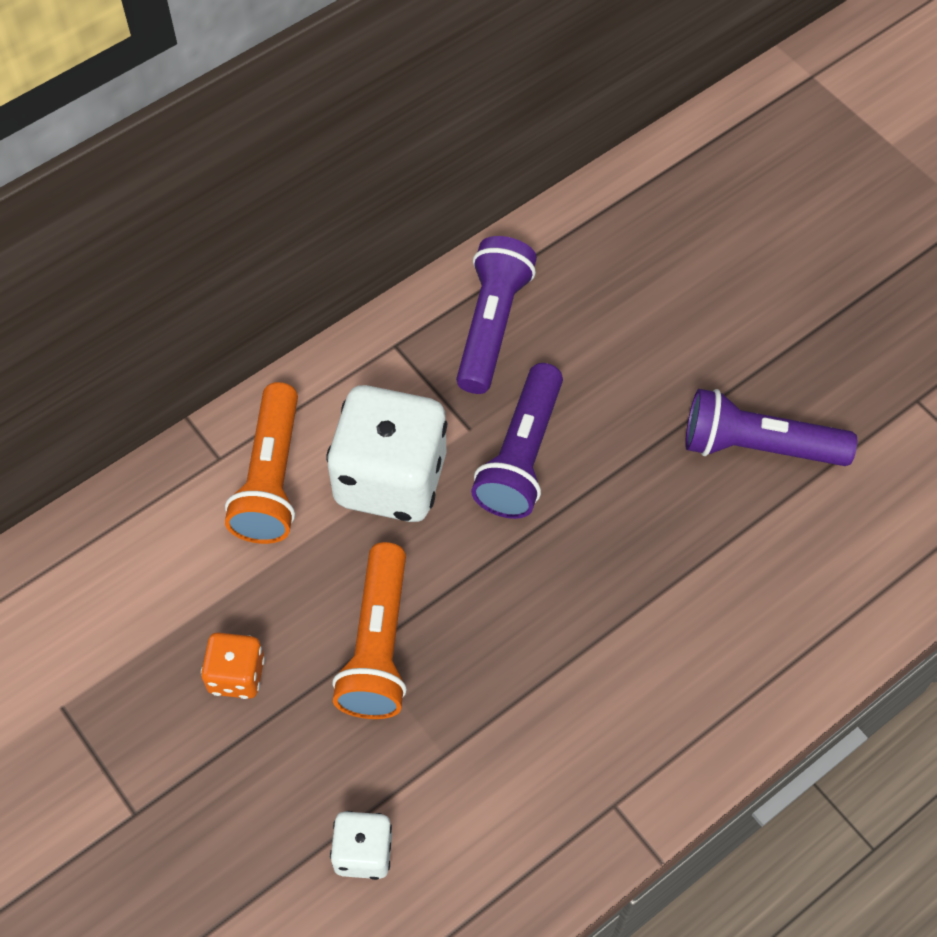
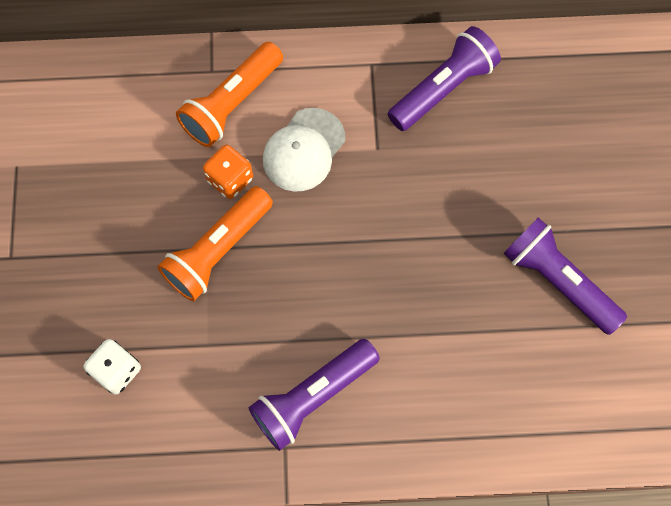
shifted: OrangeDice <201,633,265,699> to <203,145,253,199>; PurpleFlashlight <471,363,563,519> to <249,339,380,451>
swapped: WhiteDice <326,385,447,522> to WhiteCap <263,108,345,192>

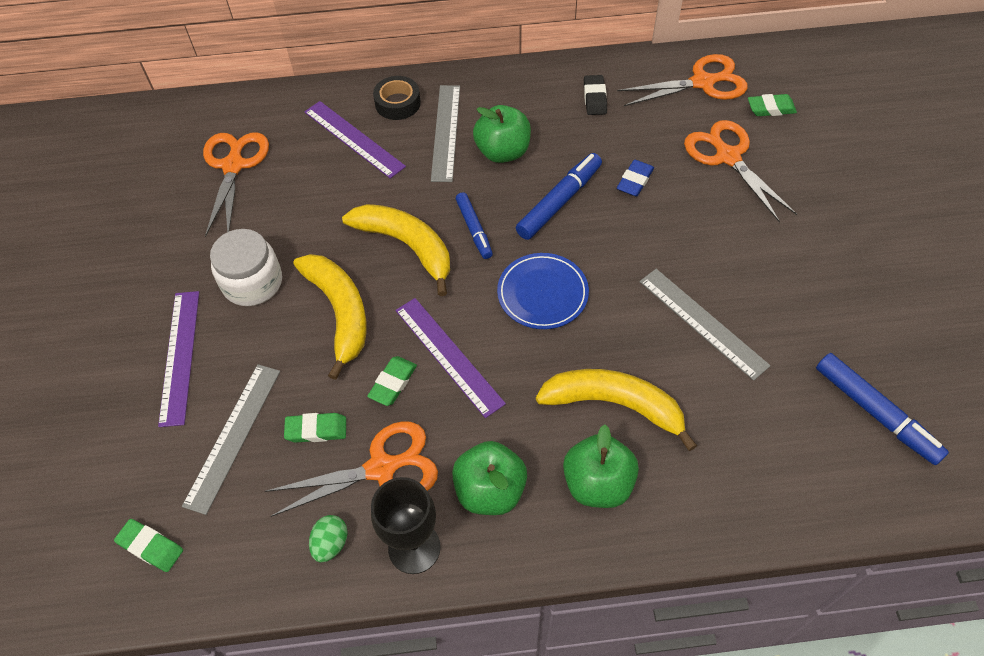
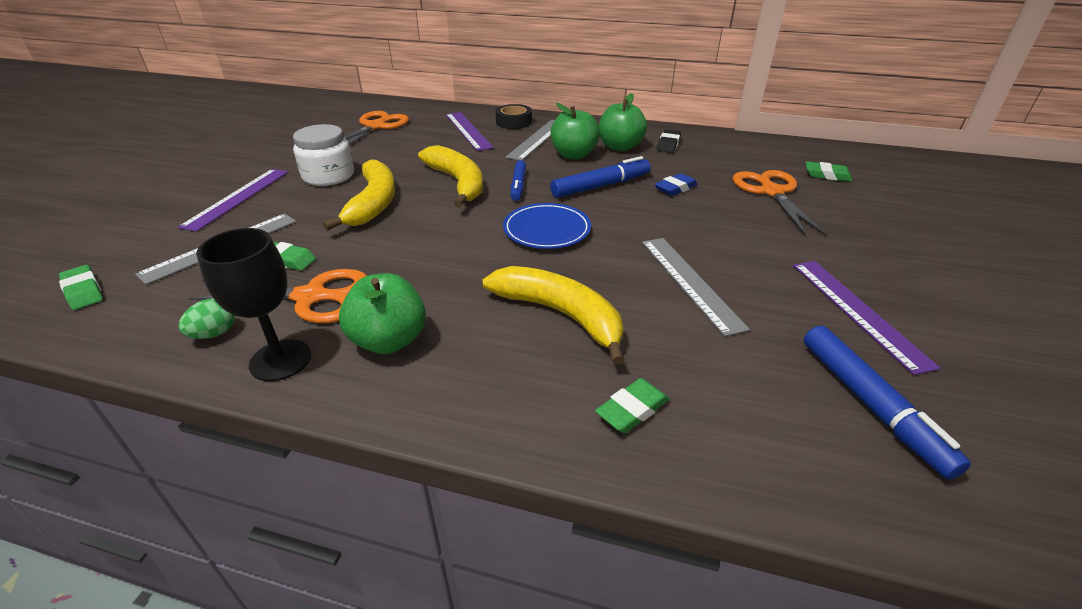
gone: OrangeScissors <617,54,748,106>
shifted: GreenEraser <367,356,417,406> to <595,378,669,433>; PurpleRuler <395,298,506,418> to <793,261,940,375>; GreenApple <563,424,639,508> to <599,93,647,151>

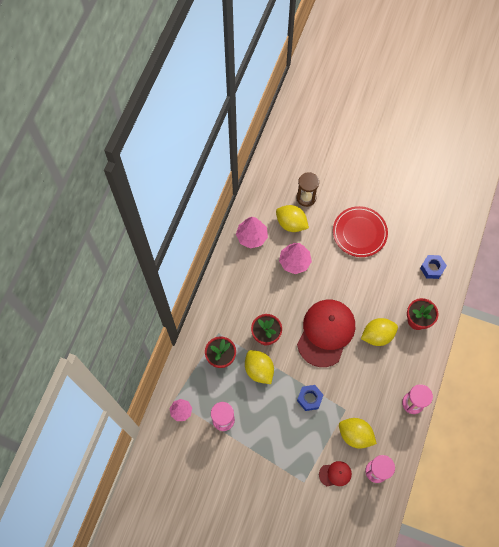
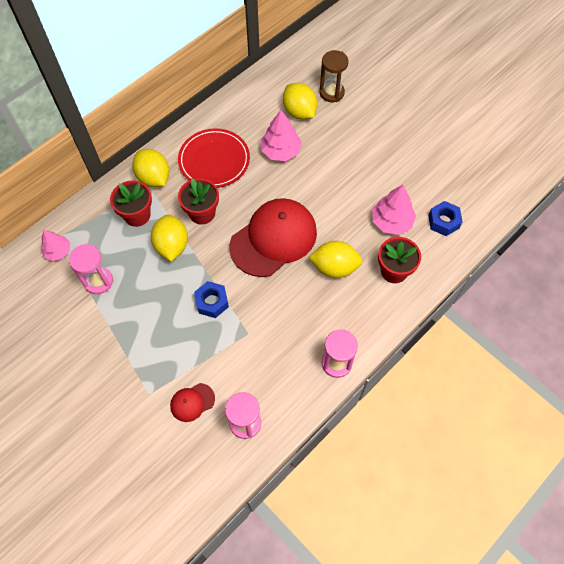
shifted: PinkTree <236,217,268,249> to <372,185,416,235>; RedPlate <333,206,388,257> to <178,128,250,188>; YellowLemon <339,418,377,449> to <132,149,170,187>
rotated: RedCap <319,461,352,486> = <170,383,215,422> 135 degrees clockwise

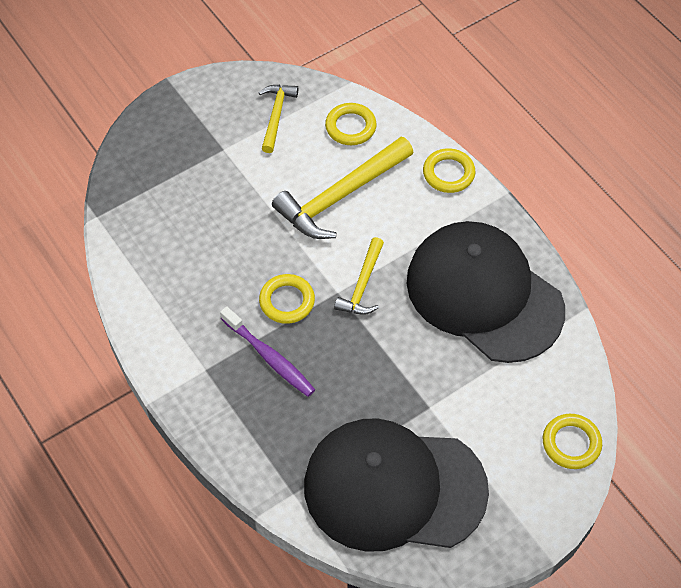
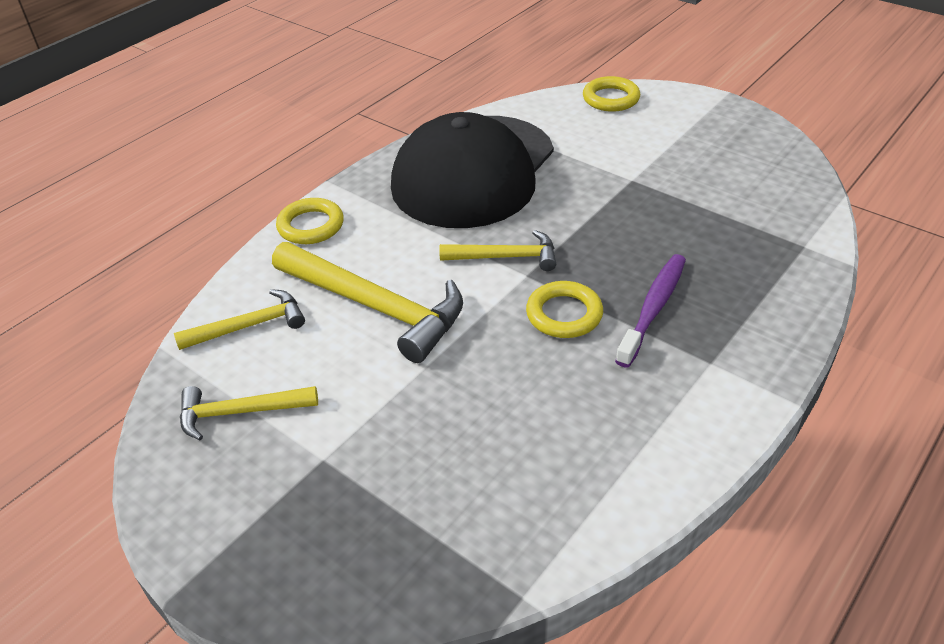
gone: BlackCap <304,418,489,552>
swapped: YellowRing <325,103,377,145> to YellowHammer <174,289,305,350>

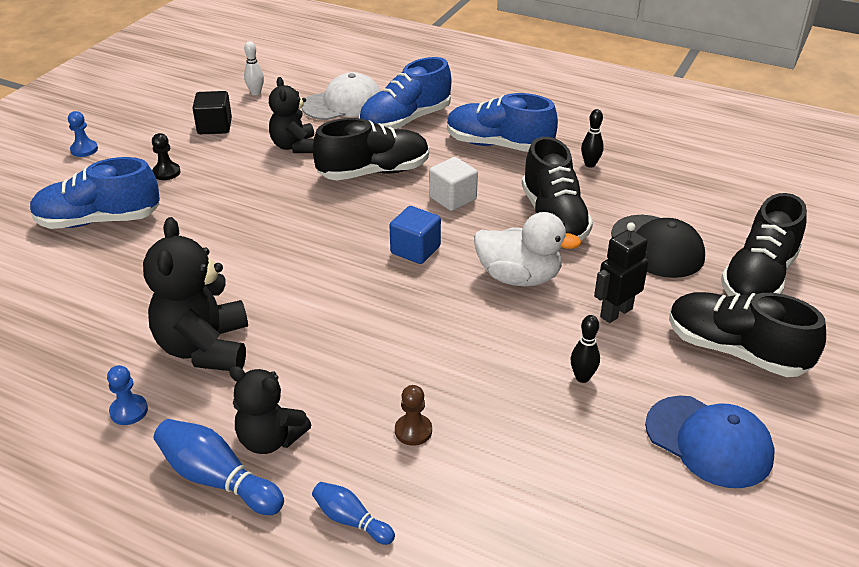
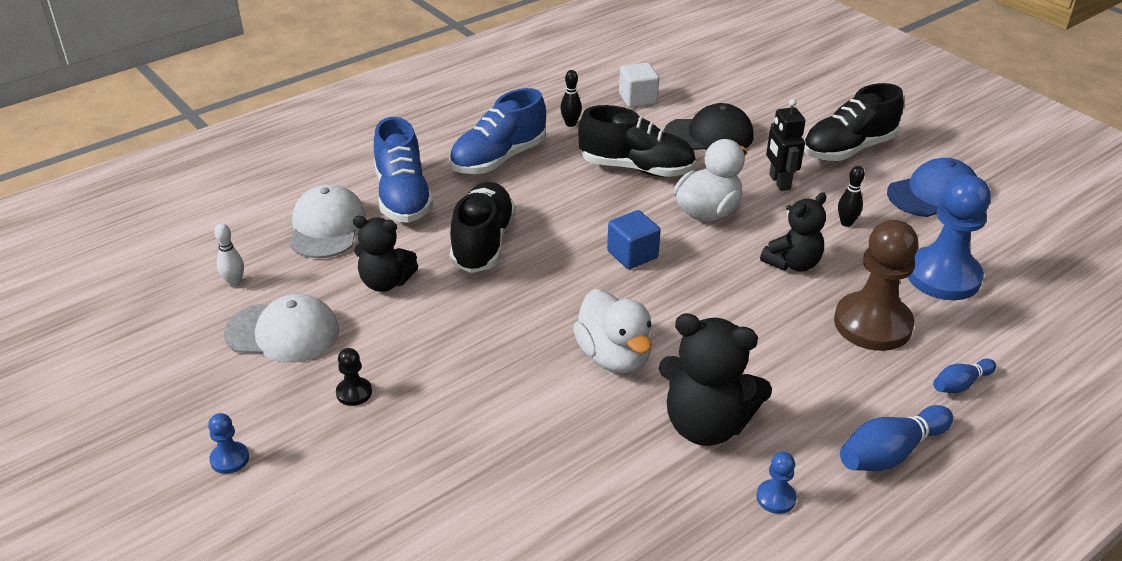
gone: BlueShoe <30,157,160,229>; BlackShoe <721,193,807,296>
new: WhiteDuck <573,289,652,373>; BluePawn <908,175,991,300>
shifted: BlackTeddyBear <229,366,311,454> to <760,192,826,271>; WhiteCube <429,157,478,211> to <619,63,659,108>
swapped: BlackCube <193,91,232,134> to WhiteCap <224,294,339,363>
scaled: BrownPawn <395,385,432,446> = <834,220,918,351> x2.33

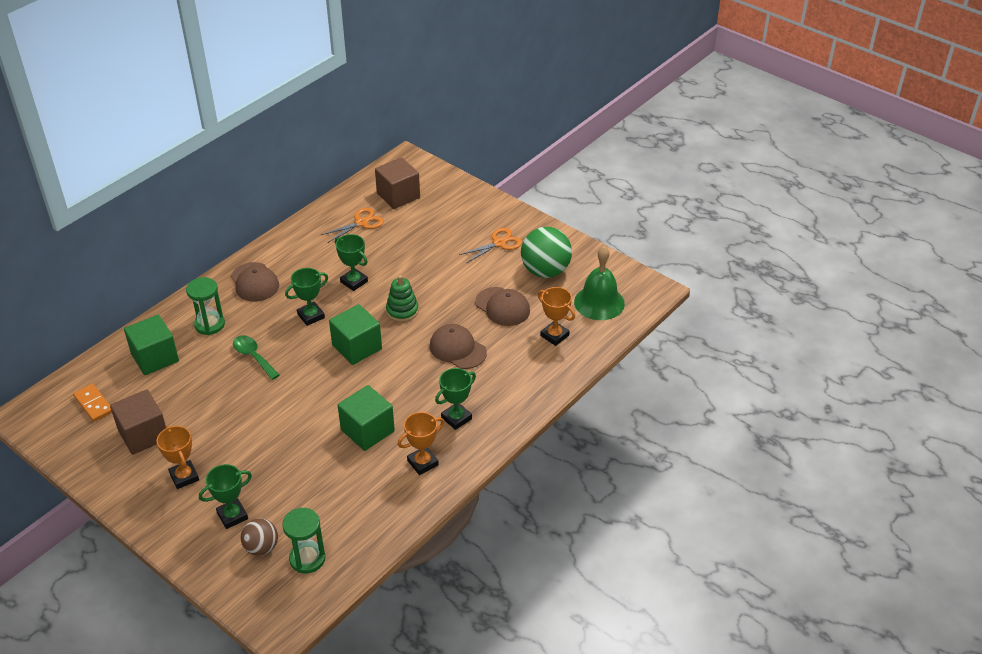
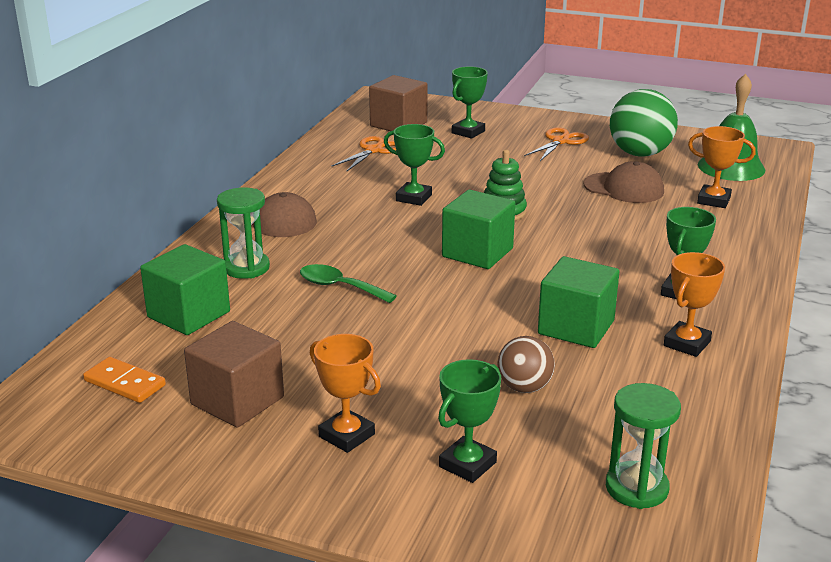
gone: BrownCap <429,324,487,369>
shifted: BrownBall <241,518,278,556> to <497,336,555,393>; GreenTrophy <285,268,328,326> to <452,66,488,139>

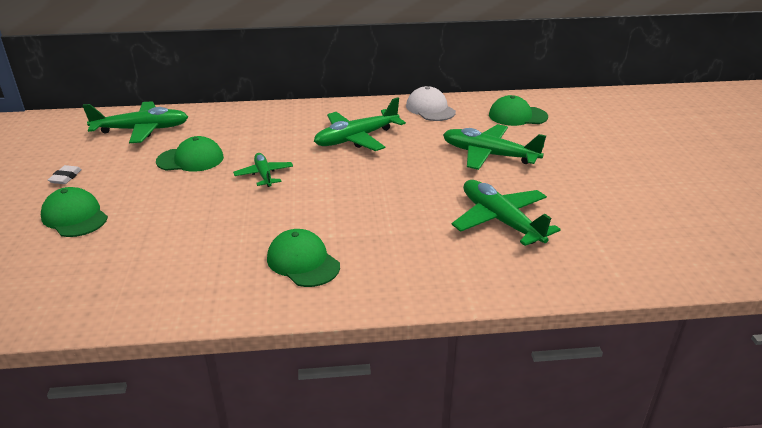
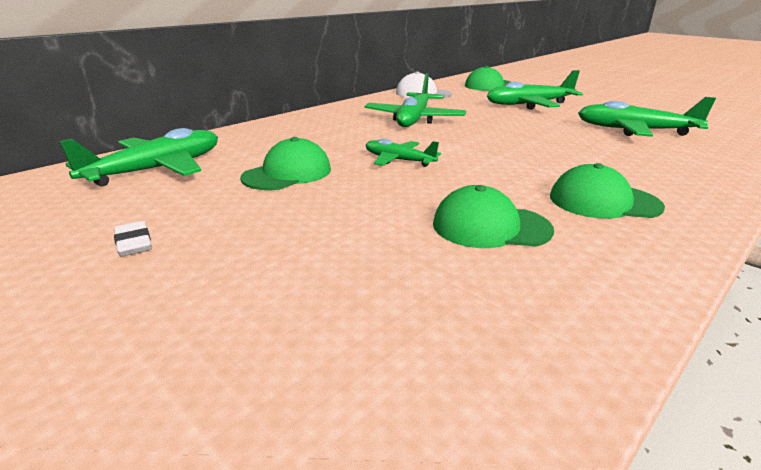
shifted: GreenCap <41,187,108,237> to <433,185,554,248>

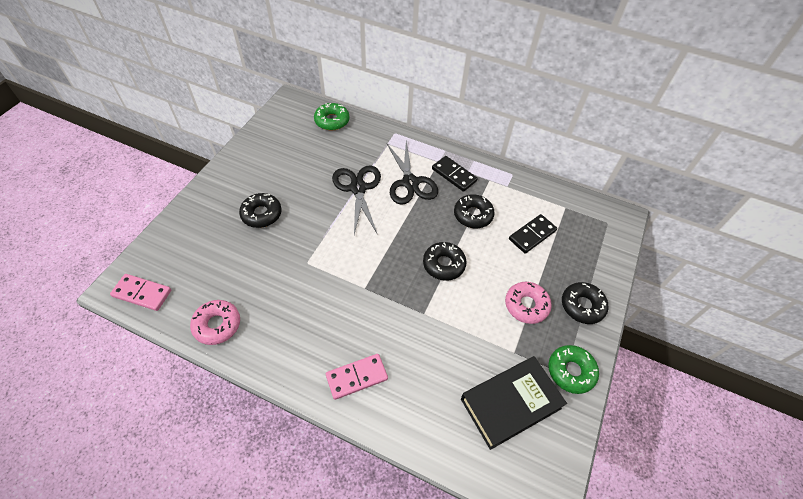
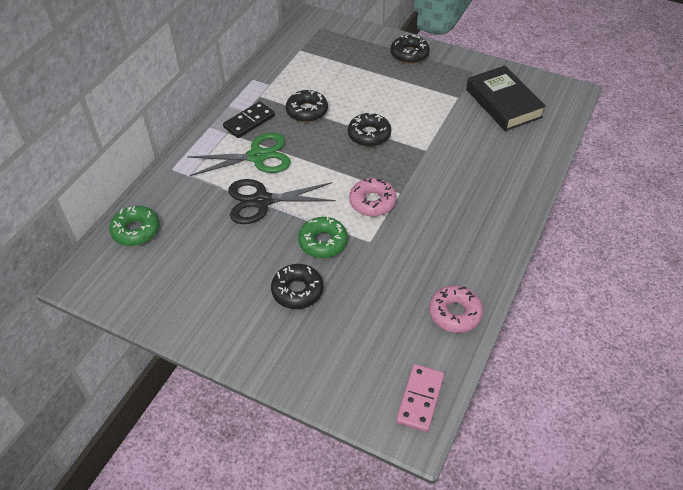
gone: PinkDomino <326,354,388,400>; BlackDomino <509,214,557,254>
shifted: PinkDonut <505,282,552,324> to <349,178,397,216>; GreenDonut <548,345,599,394> to <298,217,348,258>
repainted: BlackScissors <386,140,438,205> to GreenScissors <187,133,291,176>

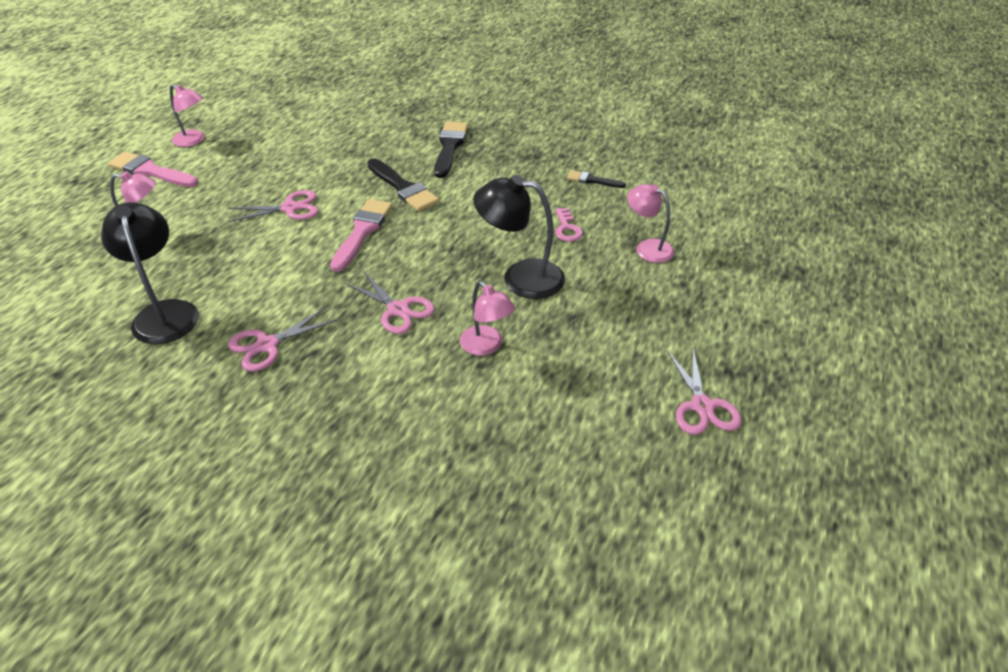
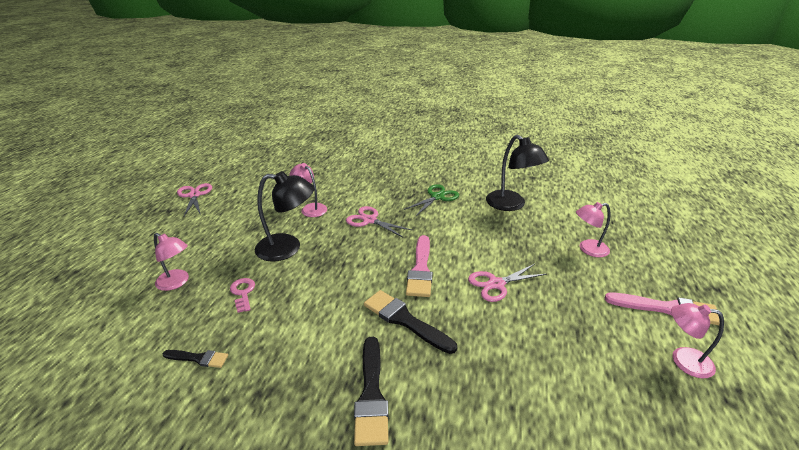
repainted: PinkScissors <228,307,338,371> to GreenScissors <404,184,459,216>

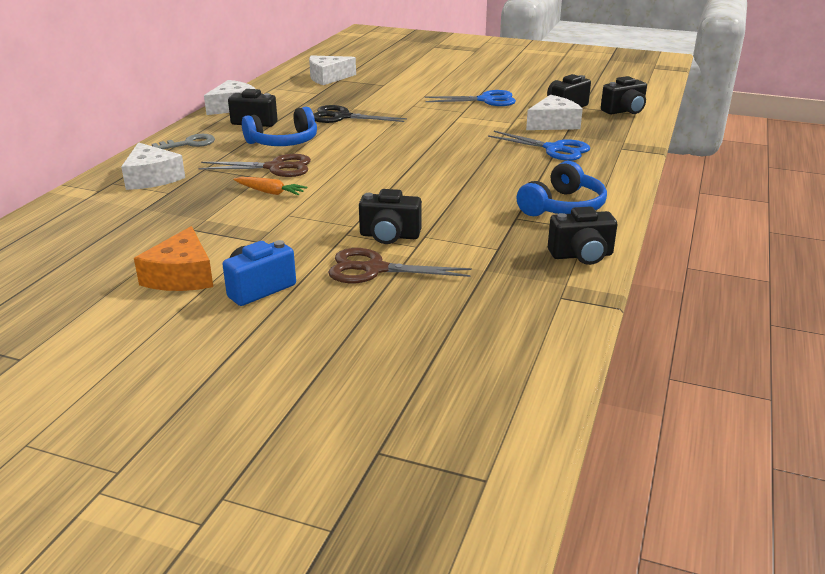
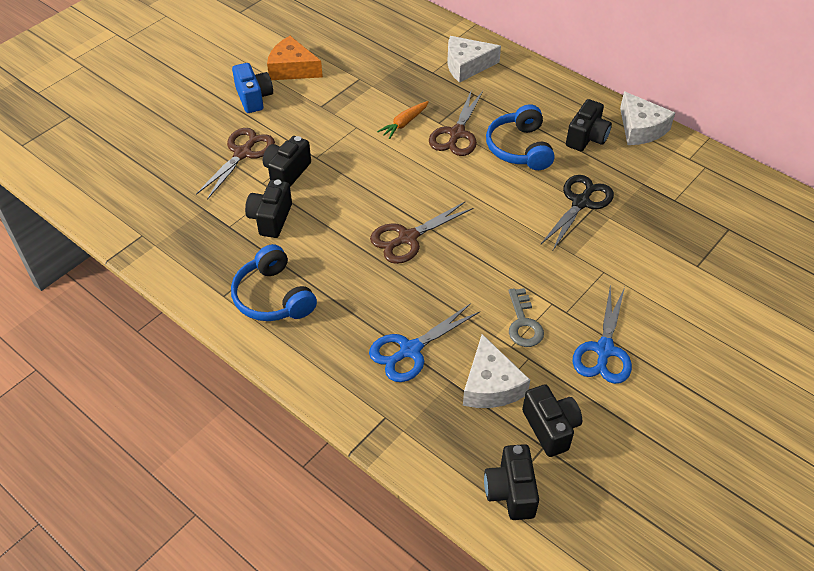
gone: WhiteCheese <309,55,356,85>
new: BrownScissors <370,202,473,264>
shifted: GreyKey <152,134,215,149> to <508,288,544,347>; BlackCamera <548,207,617,265> to <245,180,292,238>

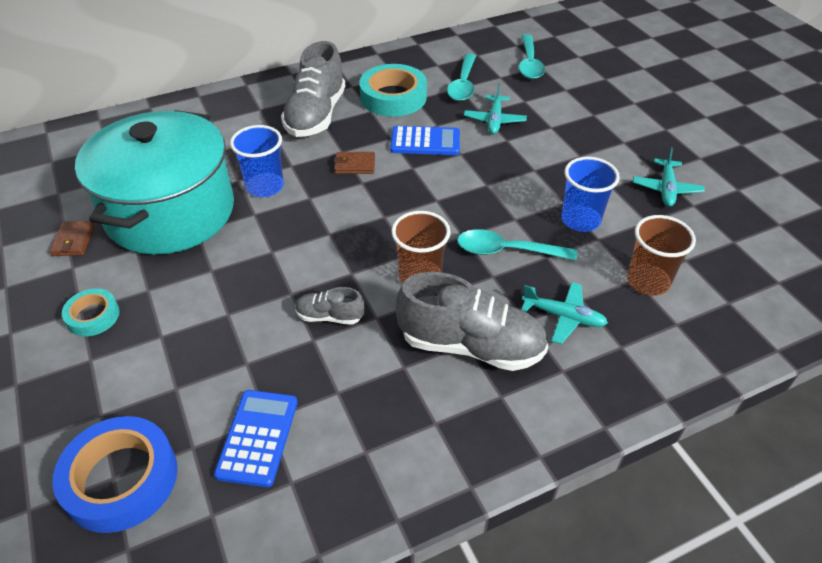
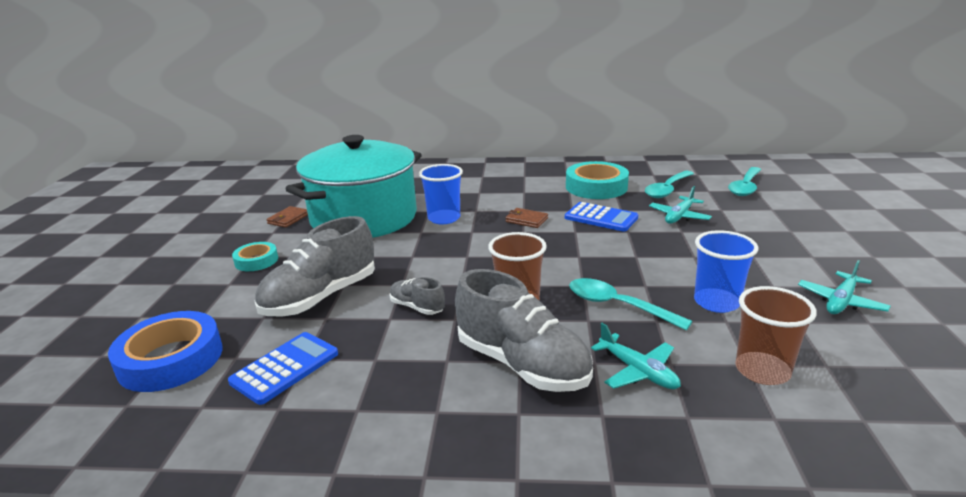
shifted: GreyShoe <281,41,345,137> to <254,216,375,316>

